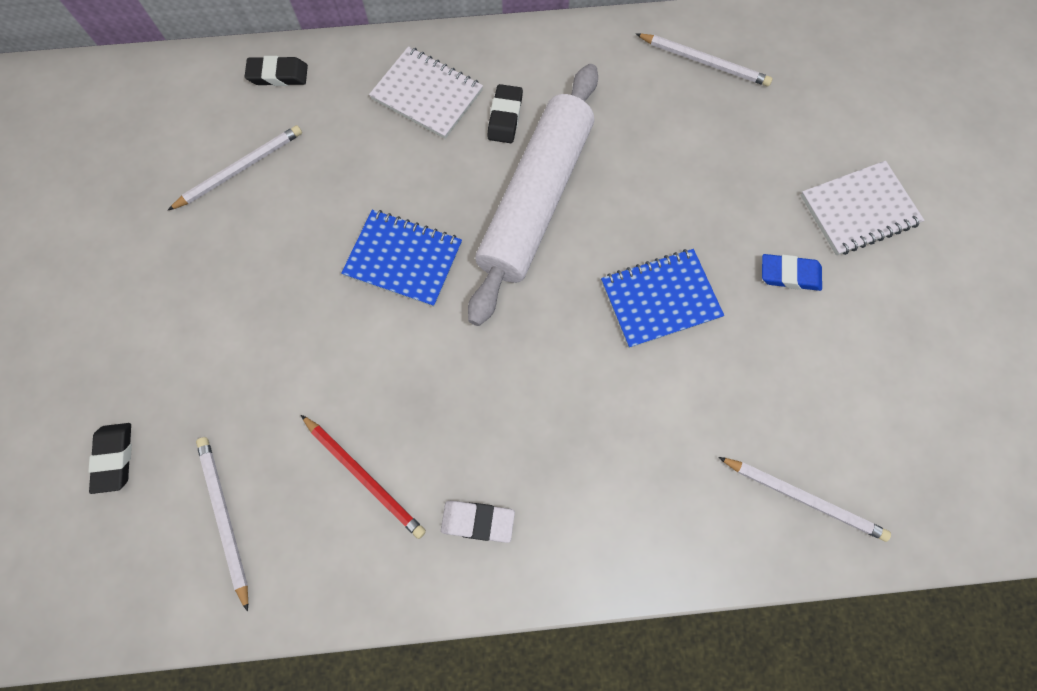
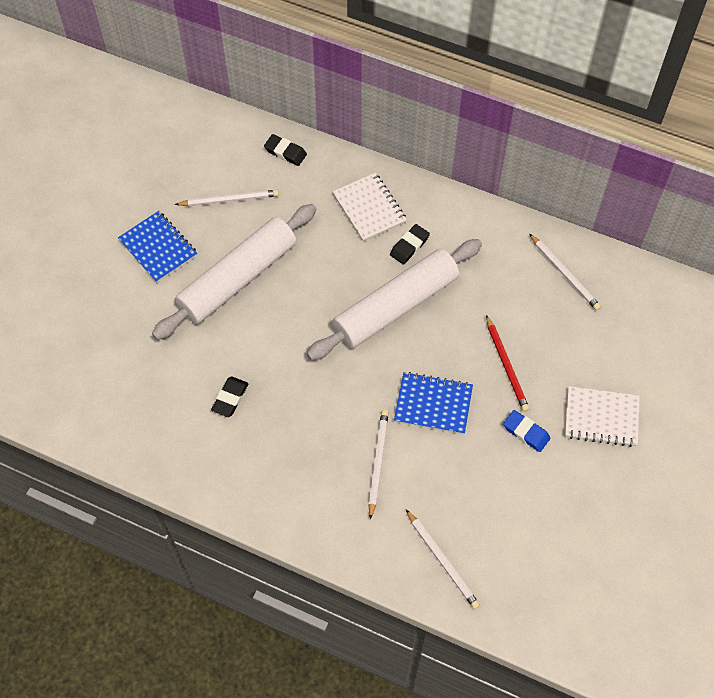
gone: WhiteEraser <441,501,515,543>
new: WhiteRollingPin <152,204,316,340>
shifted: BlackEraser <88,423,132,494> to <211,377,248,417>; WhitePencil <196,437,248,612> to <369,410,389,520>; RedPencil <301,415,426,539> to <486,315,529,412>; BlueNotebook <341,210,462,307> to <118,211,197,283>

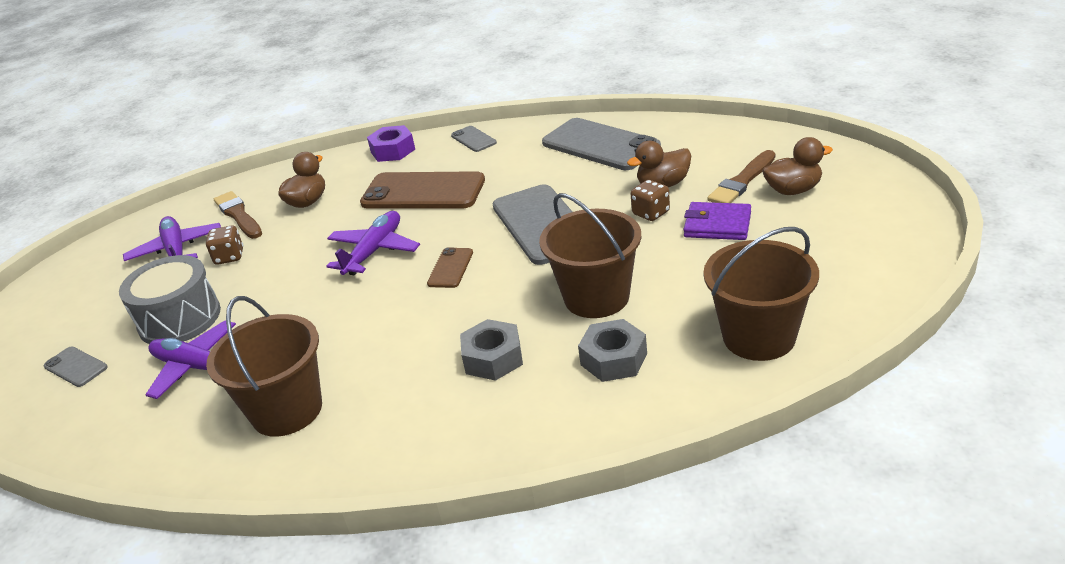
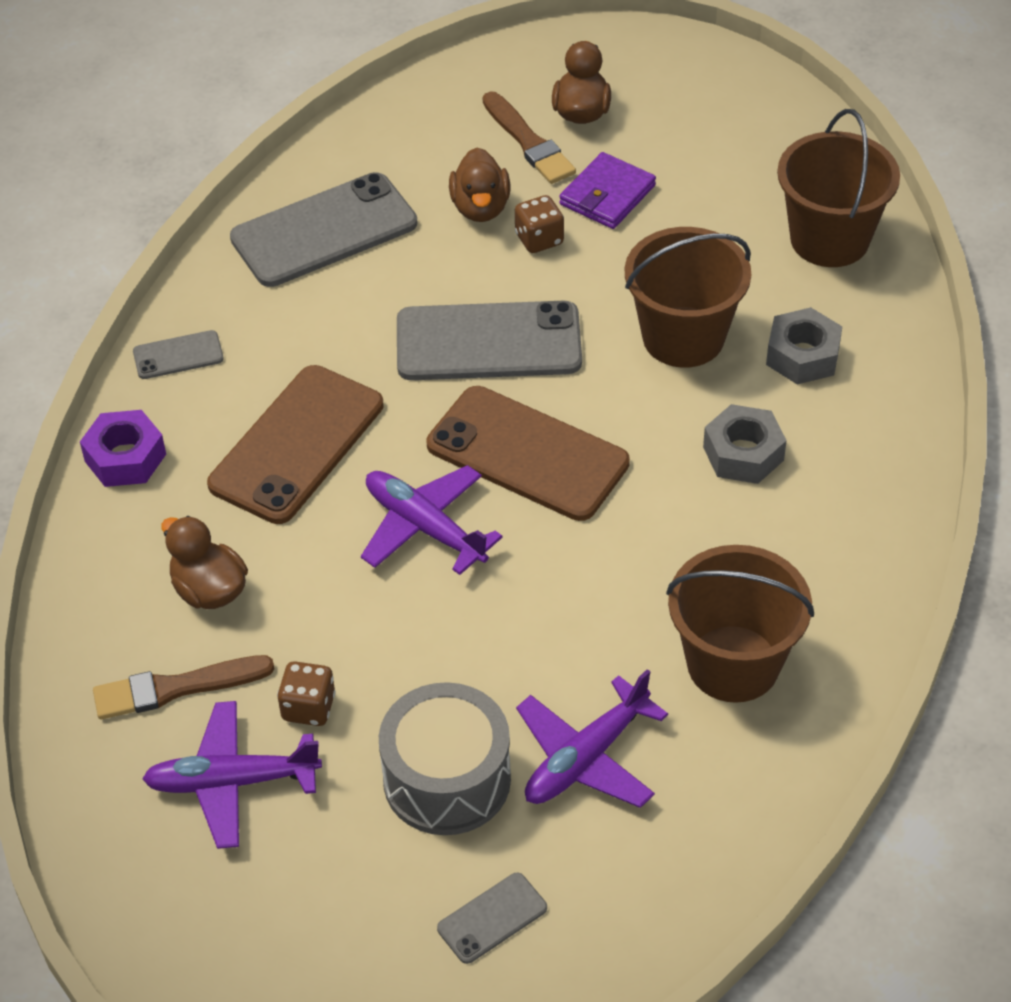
scaled: BrownPhone <427,247,473,288> = <426,386,630,521> x2.13

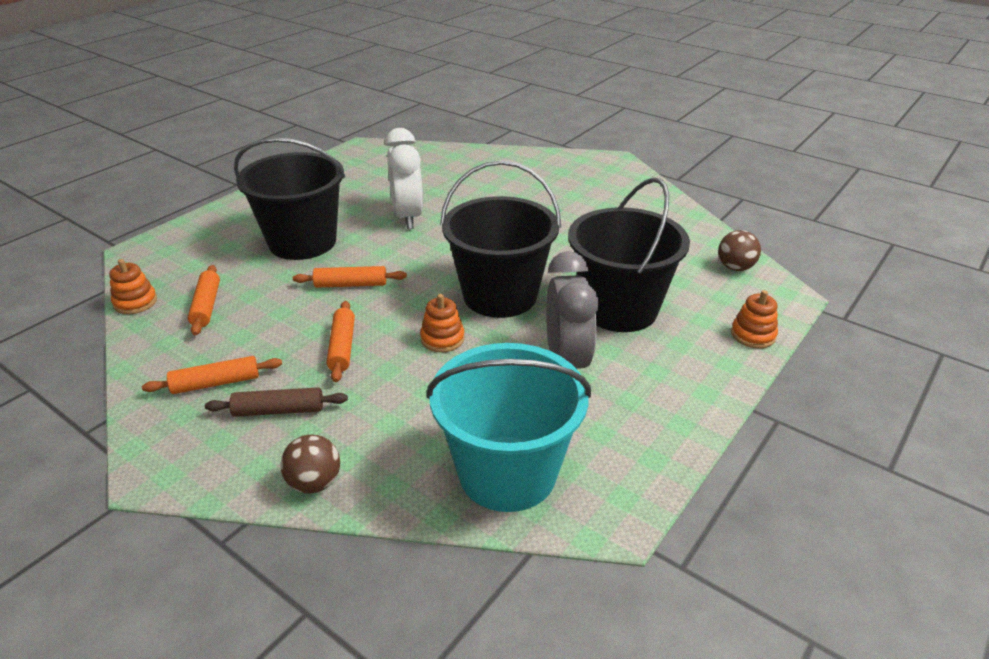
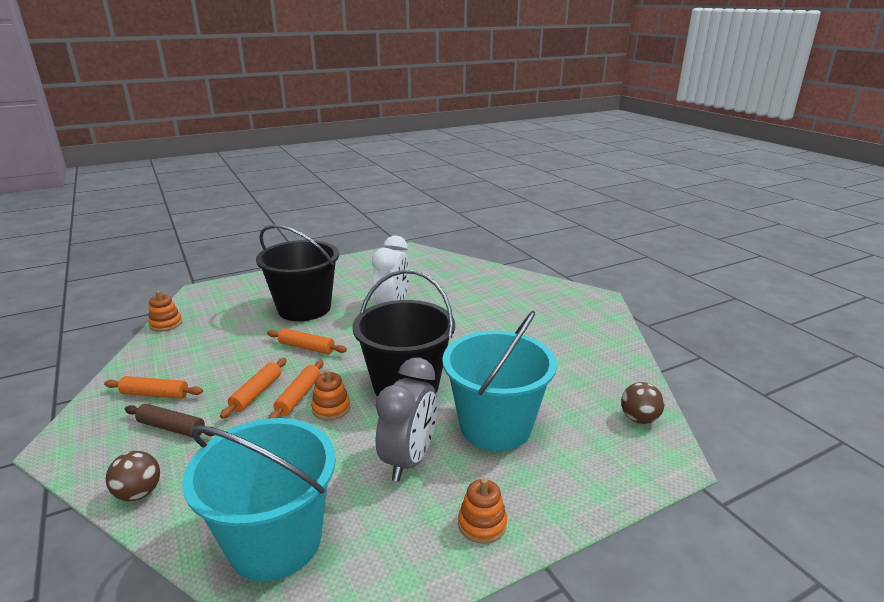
shifted: OrangeRollingPin <188,265,220,335> to <269,360,323,418>; OrangeStackingToy <731,290,778,348> to <458,478,507,544>
repainted: BlackBucket <568,177,690,332> to TurquoiseBucket <442,311,557,451>

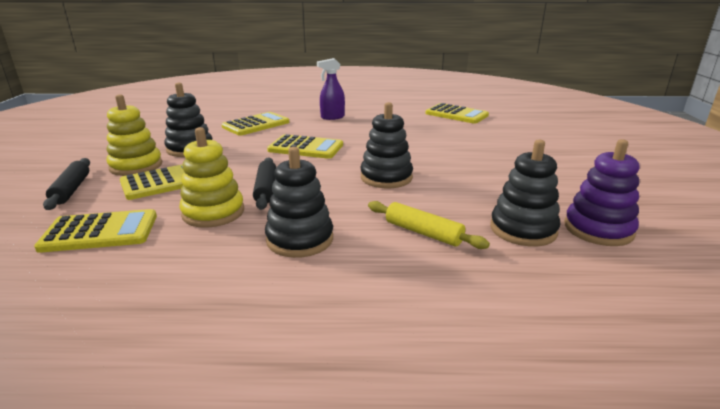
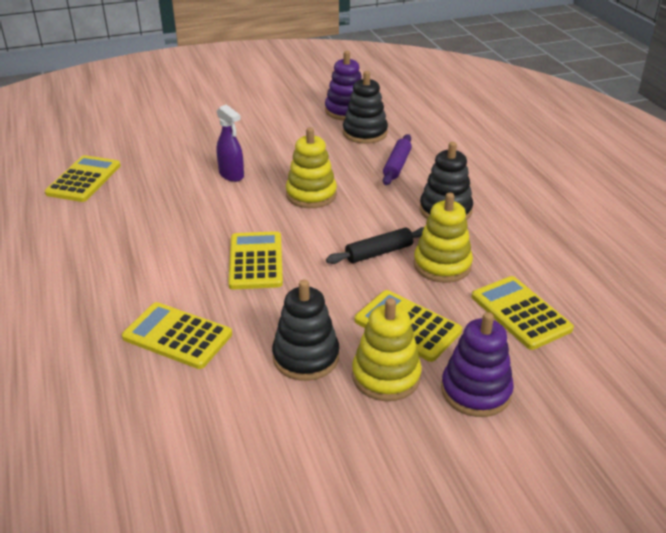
shifted: PurpleSprayBottle <317,58,345,120> to <216,104,244,182>
swapped: BlackRollingPin <43,158,90,210> to PurpleStackingToy <441,312,514,417>
repainted: BlackStackingToy <361,102,413,188> to YellowStackingToy <286,127,337,208>; YellowRollingPin <368,201,490,249> to PurpleRollingPin <383,134,412,185>

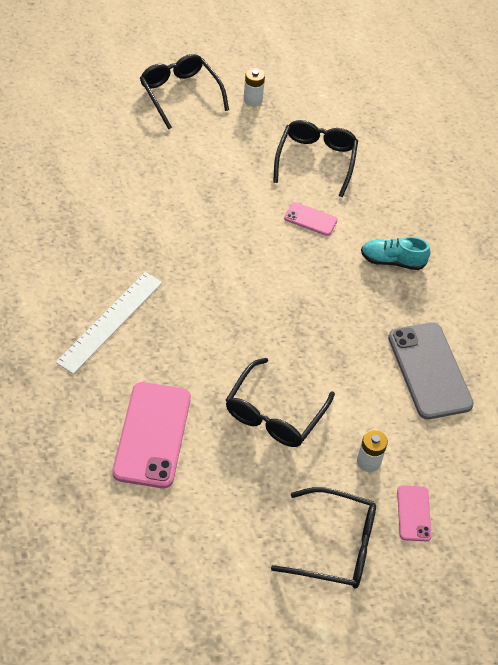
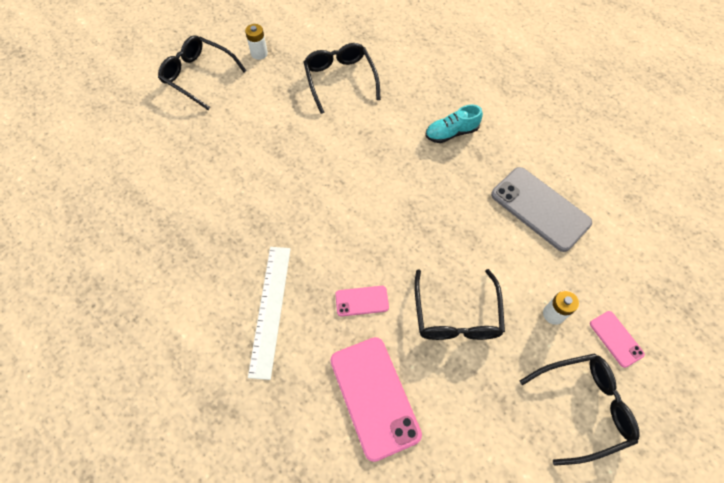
shifted: PinkPhone <284,202,338,236> to <335,286,389,316>

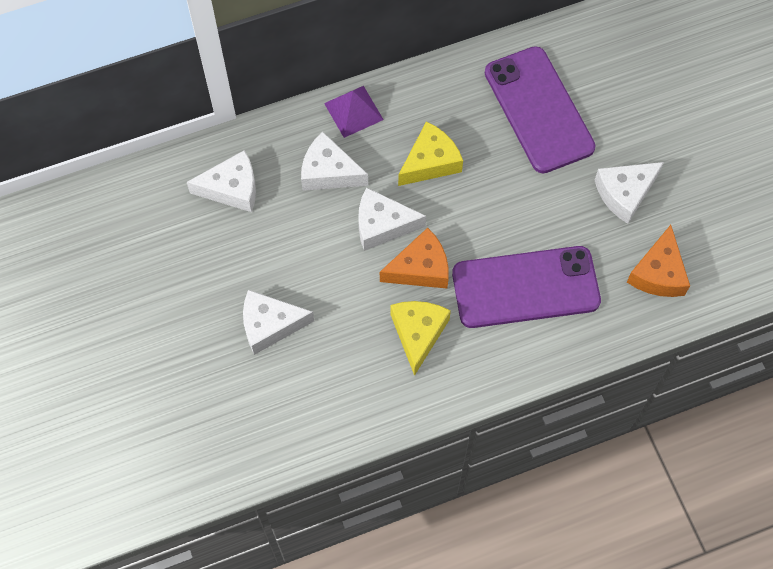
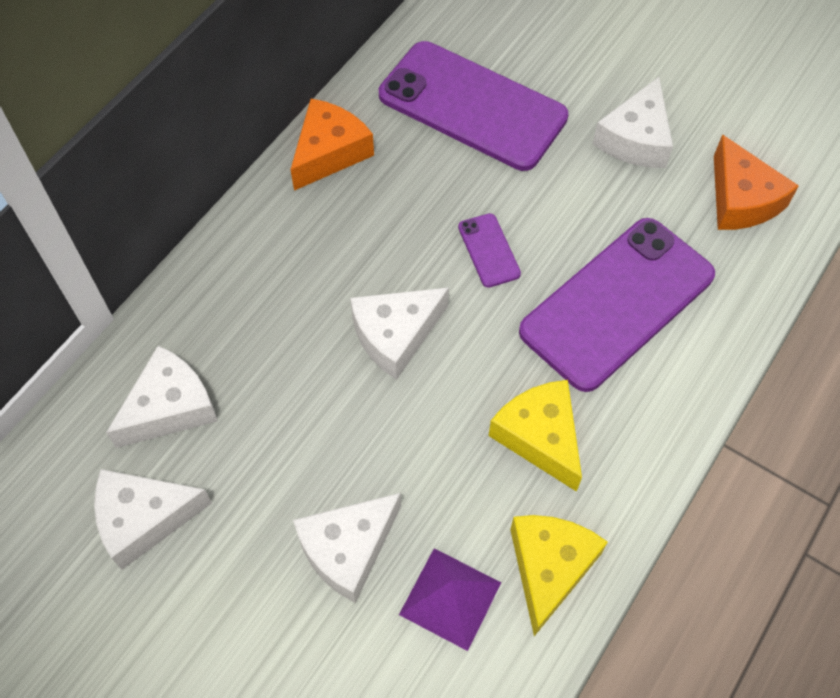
new: PurplePhone <458,213,521,288>
shifted: WhiteCheese <301,132,368,191> to <94,469,212,570>; PurplePyramid <324,86,384,138> to <399,548,501,651>; OrangeCheese <380,228,449,289> to <290,99,374,191>; YellowCheese <398,122,463,186> to <510,515,608,636>

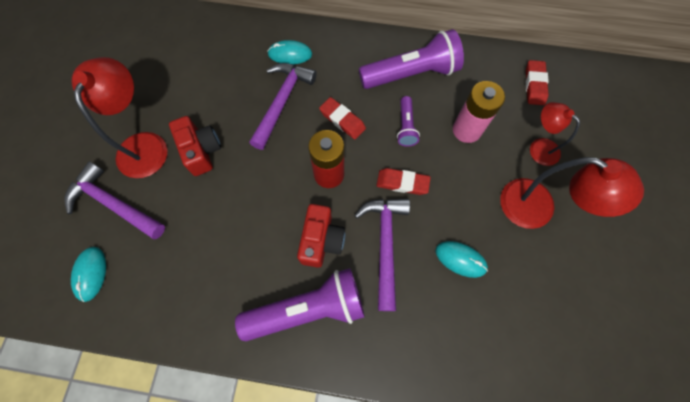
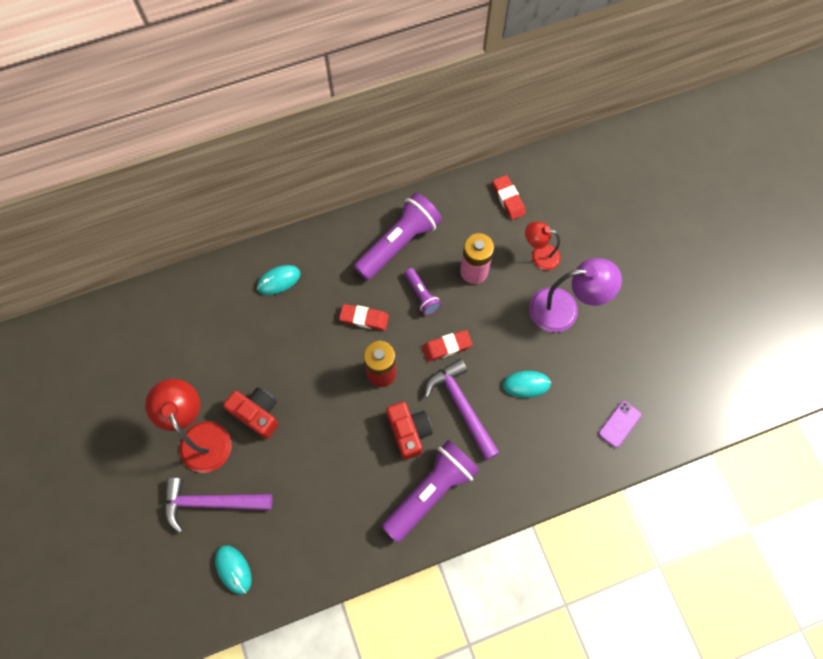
gone: PurpleHammer <249,63,317,150>
new: PurplePhone <599,401,642,448>
repainted: RedLamp <500,157,644,229> to PurpleLamp <529,258,622,333>

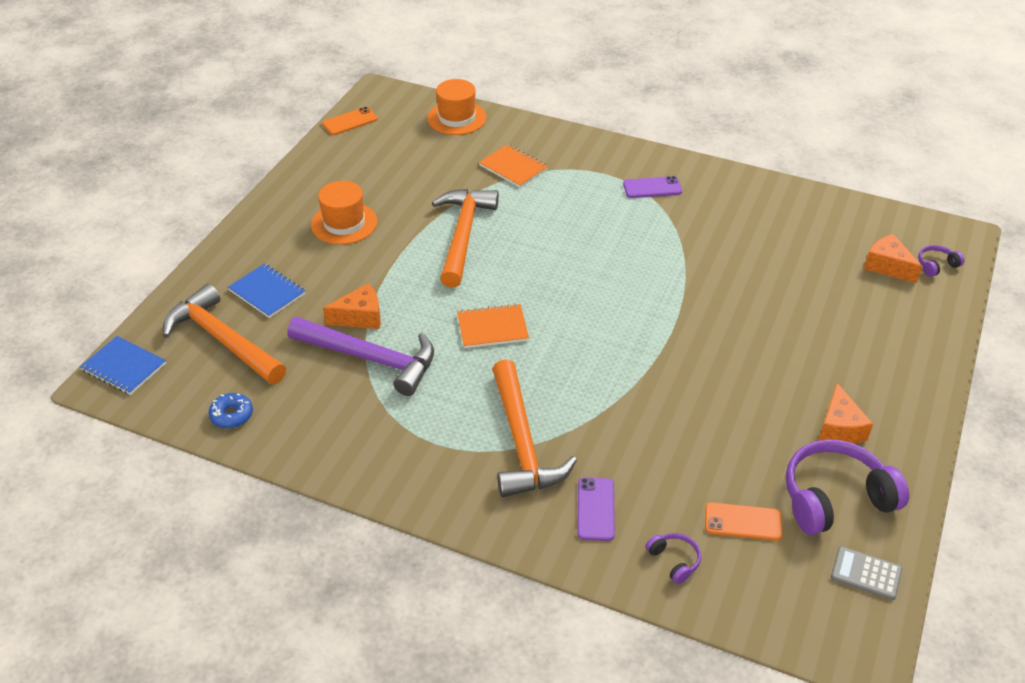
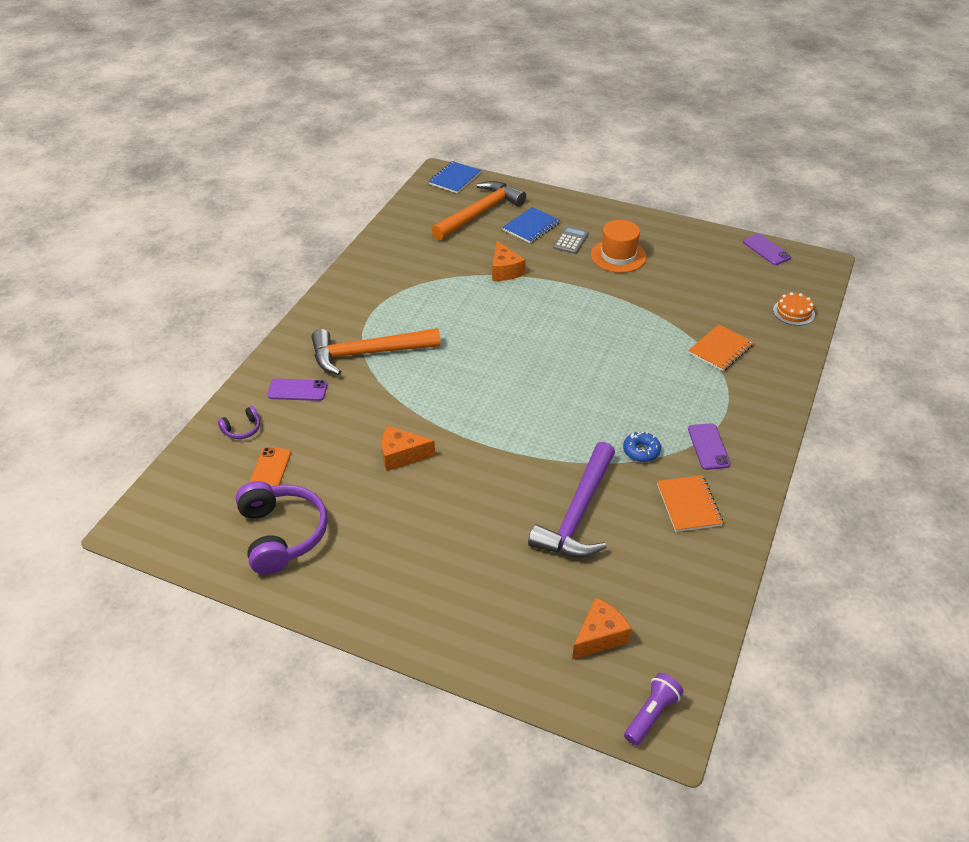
gone: OrangeHammer <432,189,499,288>; PurpleHeadphones <918,245,964,277>
new: PurpleFlashlight <624,673,684,745>
shifted: BlueDonut <209,393,253,429> to <623,432,661,462>; PurpleHammer <287,317,434,396> to <528,442,615,558>; OrangeNotebook <457,304,529,348> to <657,475,723,532>; OrangeCheese <819,383,873,444> to <382,426,435,471>; GreyCalculator <831,546,902,600> to <553,226,589,254>
swapped: OrangeHat <427,79,486,135> to OrangeCake <773,292,815,326>
repainted: OrangePhone <322,107,378,135> to PurplePhone <743,234,791,265>

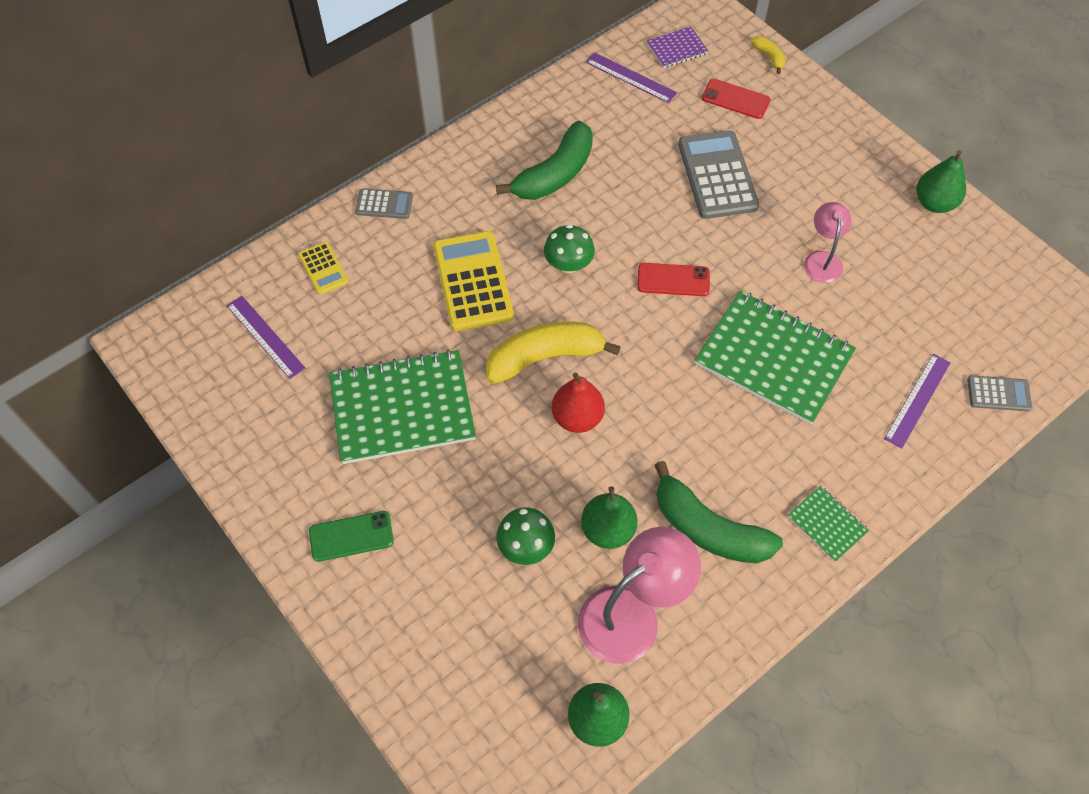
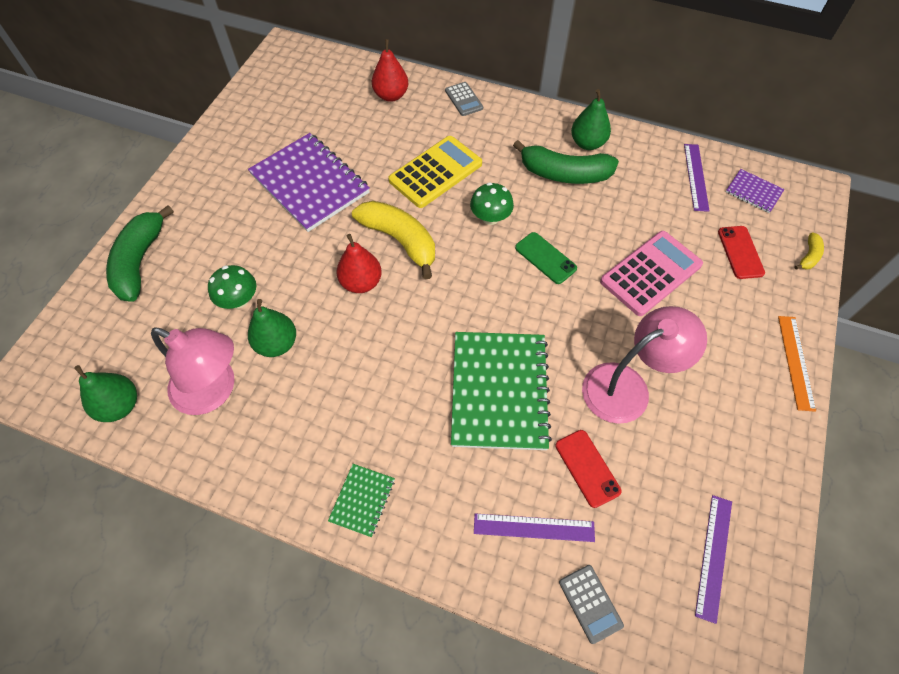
new: OrangeRuler <778,316,816,412>
shifted: PurpleRuler <227,296,305,379> to <695,495,732,624>; GreenPhone <309,511,394,562> to <515,232,577,284>; RedPhone <637,263,710,296> to <555,430,622,508>; GreenBanana <654,461,783,563> to <106,205,174,302>; GreenPear <916,150,966,213> to <571,89,611,150>
swapped: YellowCalculator <298,242,348,295> to RedPear <372,39,408,102>
repainted: GreenNotebook <329,349,476,464> to PurpleNotebook <248,133,370,232>; GreyCalculator <678,130,759,219> to PinkCalculator <600,231,703,316>
scaled: PinkLamp <804,202,851,283> = <582,306,707,424> x1.72

